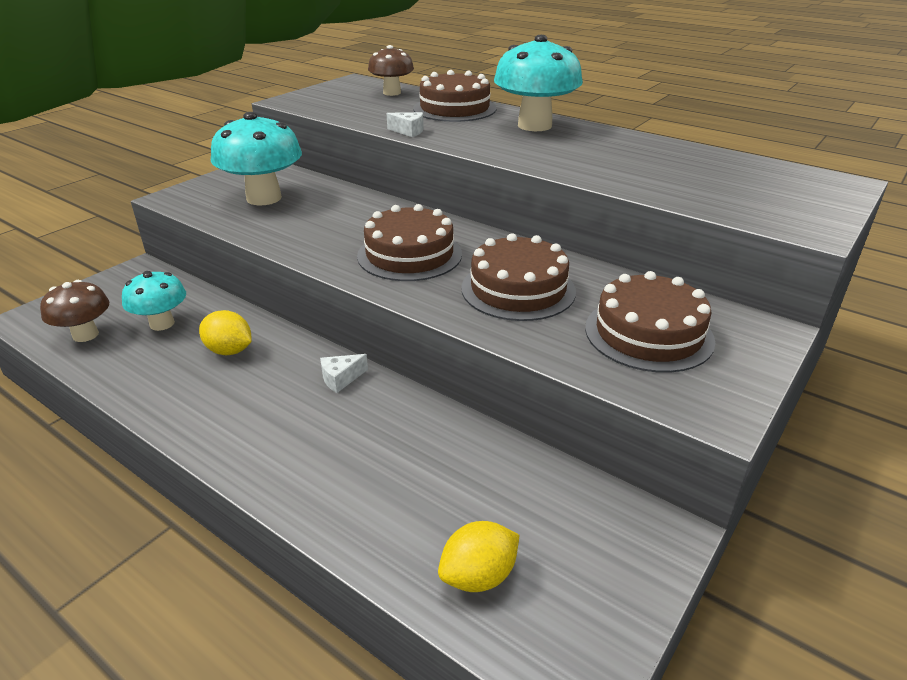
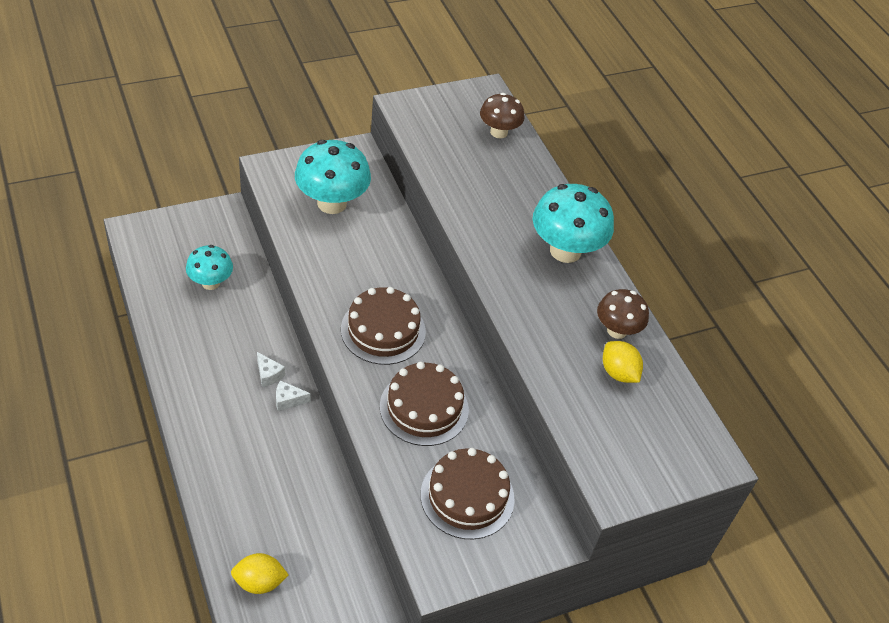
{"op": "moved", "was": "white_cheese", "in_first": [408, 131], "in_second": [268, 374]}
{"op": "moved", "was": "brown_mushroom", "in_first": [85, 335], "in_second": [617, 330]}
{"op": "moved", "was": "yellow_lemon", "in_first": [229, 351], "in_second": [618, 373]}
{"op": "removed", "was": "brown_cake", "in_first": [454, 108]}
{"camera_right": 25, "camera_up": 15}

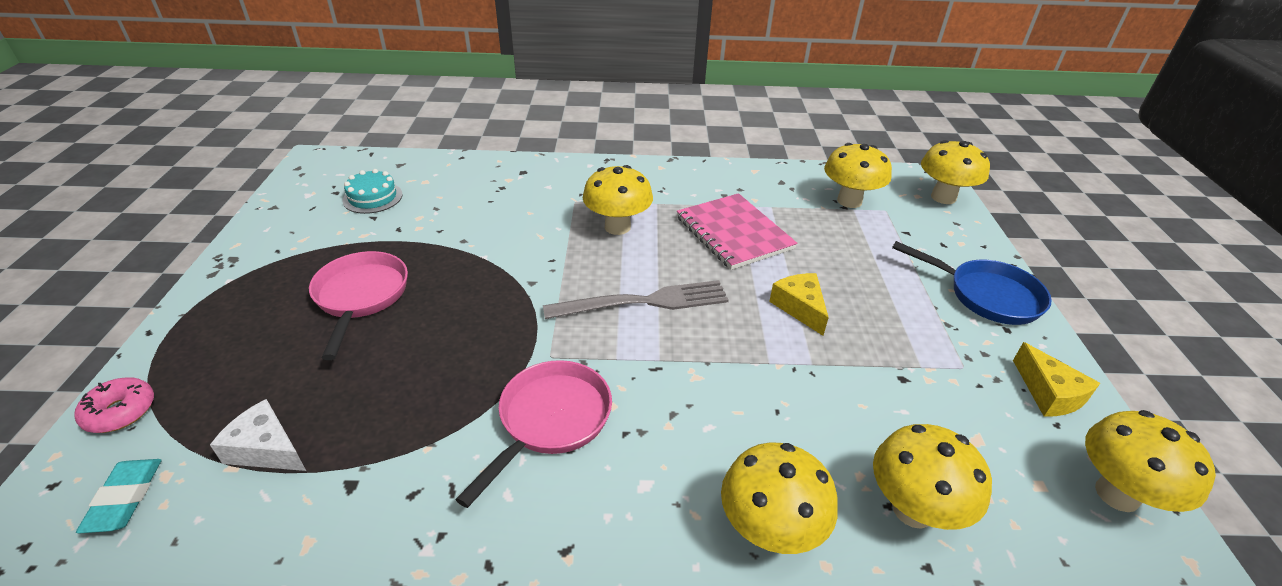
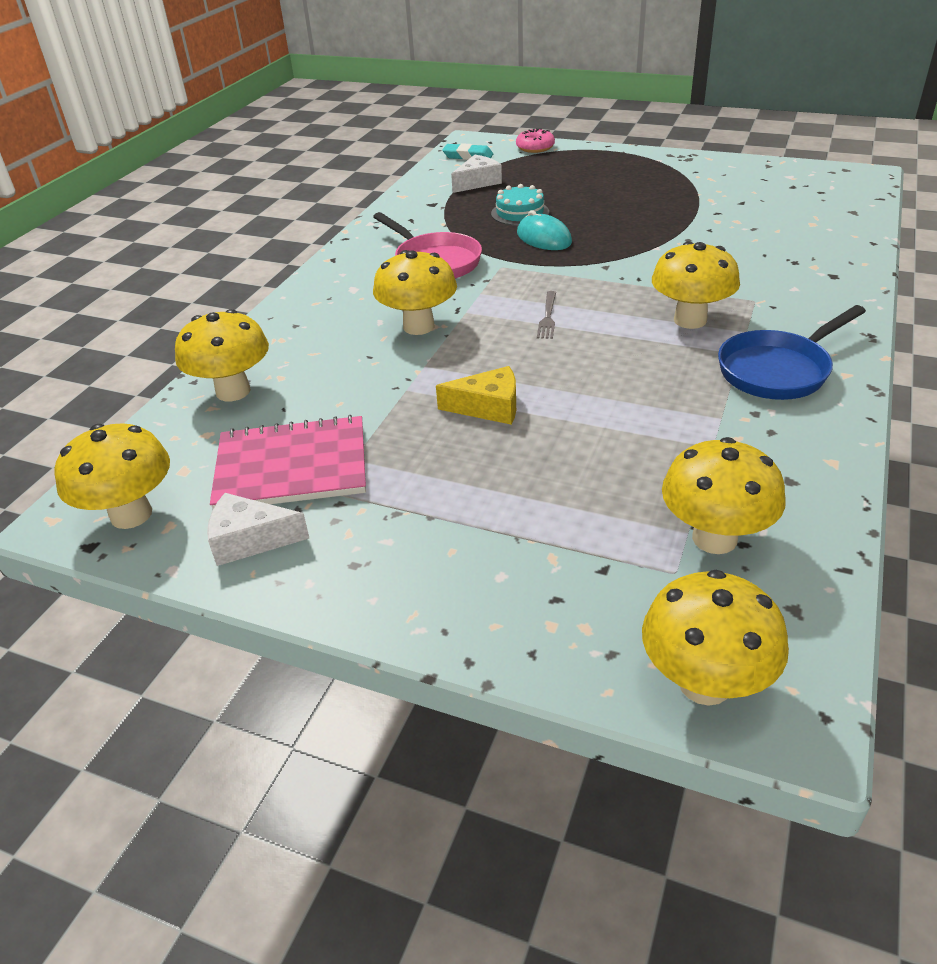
{"op": "recoloured", "was": "yellow_cheese", "now": "white_cheese", "in_first": [1049, 393], "in_second": [250, 540]}
{"op": "moved", "was": "pink_notebook", "in_first": [734, 233], "in_second": [292, 466]}
{"op": "moved", "was": "yellow_mushroom", "in_first": [769, 530], "in_second": [418, 326]}
{"op": "moved", "was": "turquoise_cake", "in_first": [372, 197], "in_second": [520, 213]}
{"op": "added", "now": "turquoise_mouse", "in_second": [544, 238]}
{"op": "resized", "was": "grey_fork", "in_first": [645, 301], "in_second": [548, 317], "ratio": 0.47}
{"op": "moved", "was": "blue_pan", "in_first": [986, 295], "in_second": [778, 370]}
{"op": "removed", "was": "pink_pan", "in_first": [361, 297]}
{"camera_right": 115, "camera_up": 0}

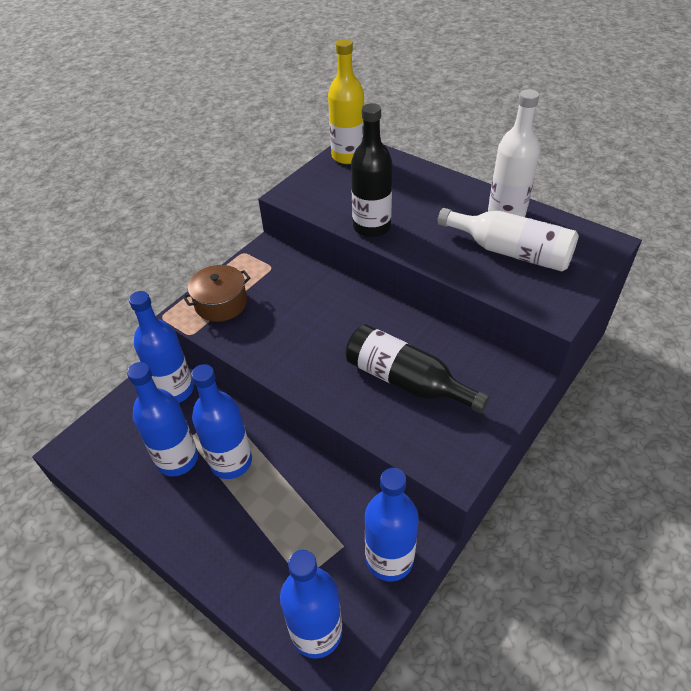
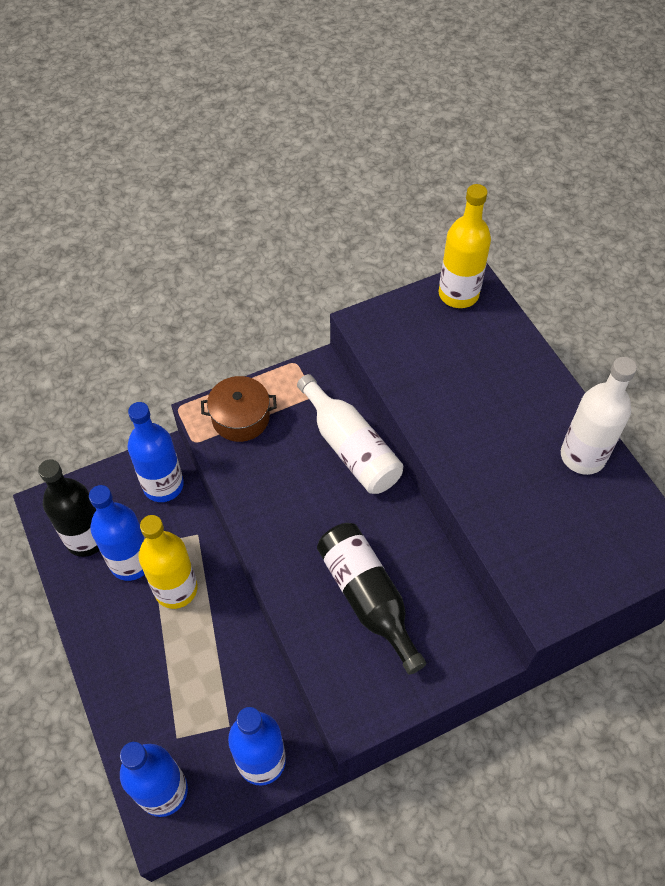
{"op": "moved", "was": "black_bottle", "in_first": [371, 227], "in_second": [86, 538]}
{"op": "recoloured", "was": "blue_bottle", "now": "yellow_bottle", "in_first": [231, 462], "in_second": [176, 589]}
{"op": "moved", "was": "white_bottle", "in_first": [510, 252], "in_second": [350, 447]}
{"camera_right": 25, "camera_up": 10}

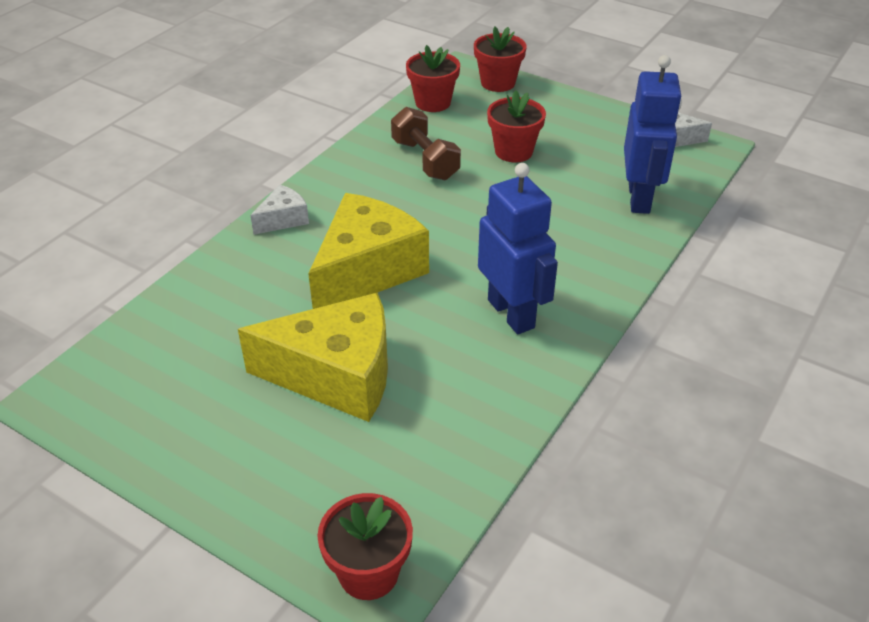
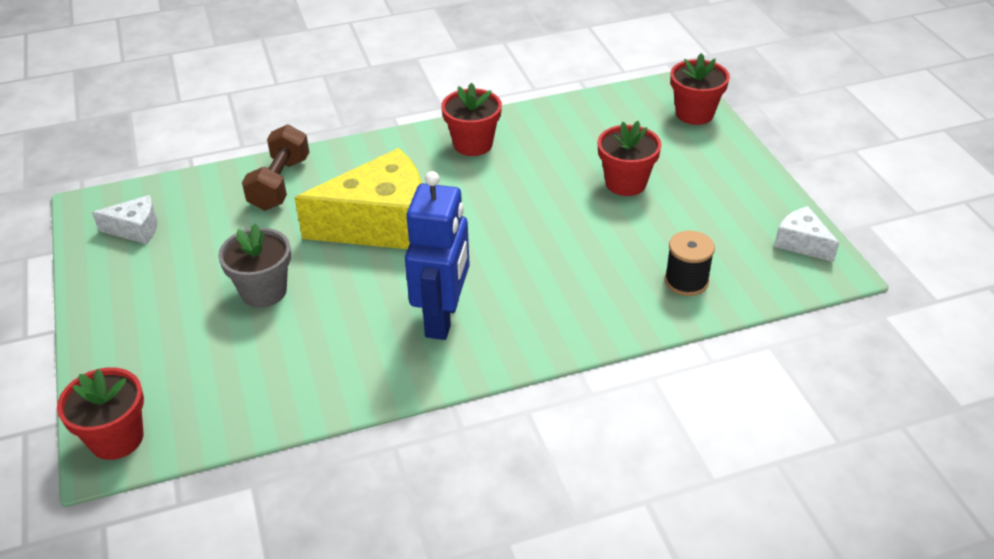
{"op": "moved", "was": "white_cheese", "in_first": [283, 219], "in_second": [136, 229]}
{"op": "replaced", "was": "yellow_cheese", "now": "grey_flower_pot", "in_first": [337, 375], "in_second": [263, 291]}
{"op": "moved", "was": "brown_dumbbell", "in_first": [425, 160], "in_second": [280, 183]}
{"op": "moved", "was": "red_flower_pot", "in_first": [433, 102], "in_second": [473, 144]}
{"op": "replaced", "was": "blue_robot", "now": "black_spool", "in_first": [639, 198], "in_second": [686, 281]}
{"camera_right": 40, "camera_up": 0}

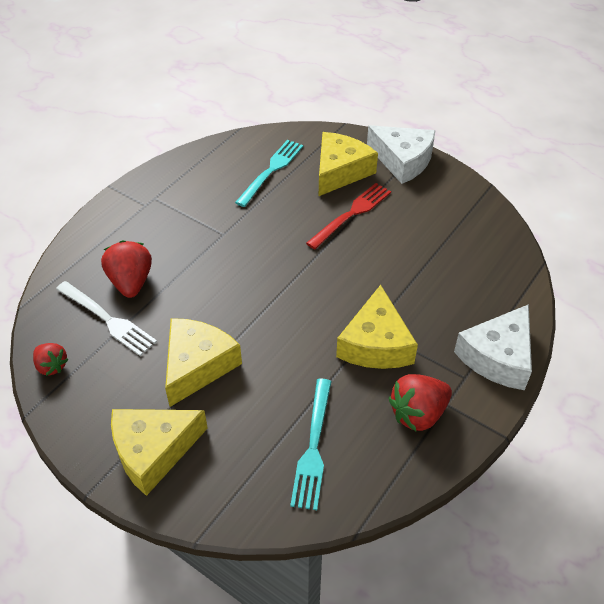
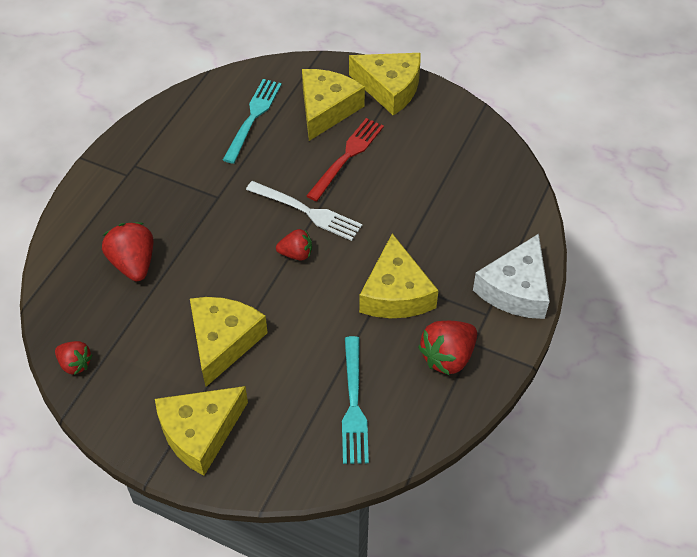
{"op": "moved", "was": "white_fork", "in_first": [107, 319], "in_second": [307, 211]}
{"op": "added", "now": "red_strawberry", "in_second": [296, 254]}
{"op": "recoloured", "was": "white_cheese", "now": "yellow_cheese", "in_first": [402, 160], "in_second": [390, 88]}
{"camera_right": -10, "camera_up": 5}

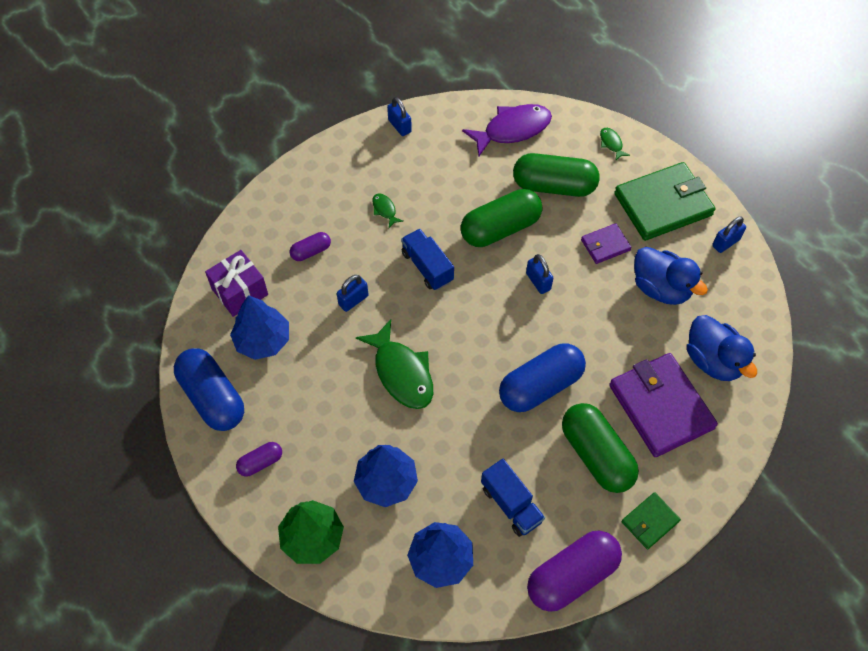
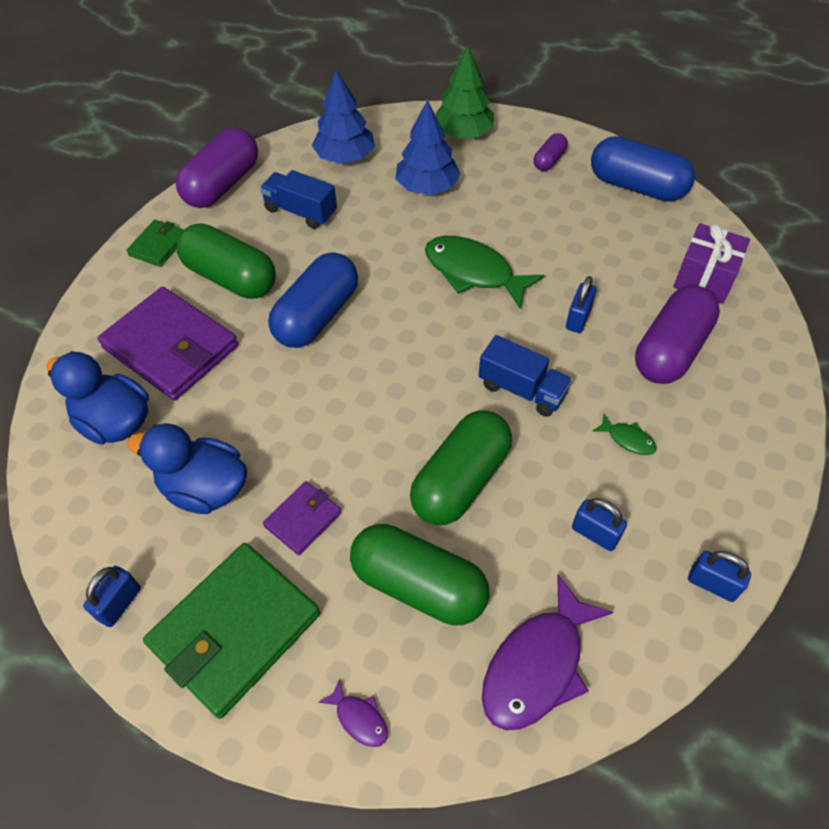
{"op": "recoloured", "was": "green_fish", "now": "purple_fish", "in_first": [611, 143], "in_second": [359, 718]}
{"op": "turned", "was": "green_capsule", "in_first": [554, 186], "in_second": [418, 585], "clockwise": 45}
{"op": "moved", "was": "blue_padlock", "in_first": [538, 281], "in_second": [595, 533]}
{"op": "resized", "was": "purple_capsule", "in_first": [311, 251], "in_second": [670, 350], "ratio": 2.04}
{"op": "removed", "was": "blue_tree", "in_first": [263, 340]}
{"camera_right": 155, "camera_up": -5}

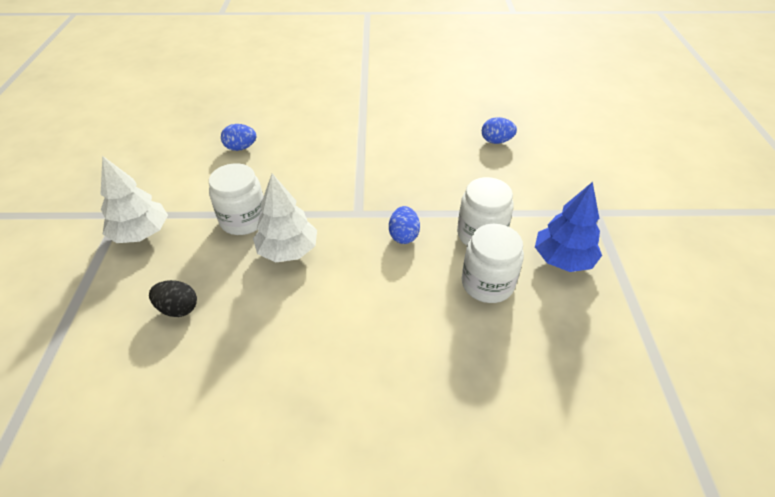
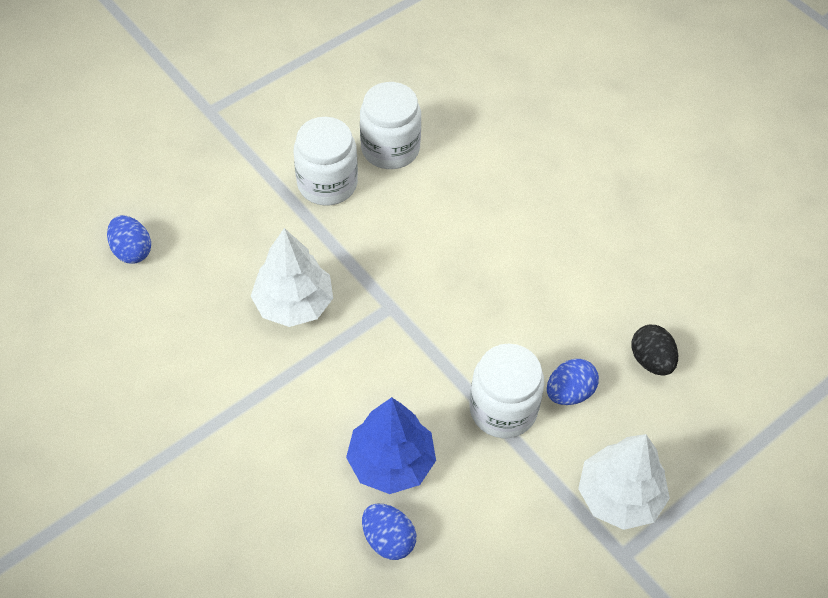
{"op": "moved", "was": "white_tree", "in_first": [288, 250], "in_second": [294, 304]}
{"op": "moved", "was": "blue_tree", "in_first": [563, 259], "in_second": [391, 462]}
{"op": "moved", "was": "blue_egg", "in_first": [403, 235], "in_second": [569, 393]}
{"camera_right": -130, "camera_up": 10}

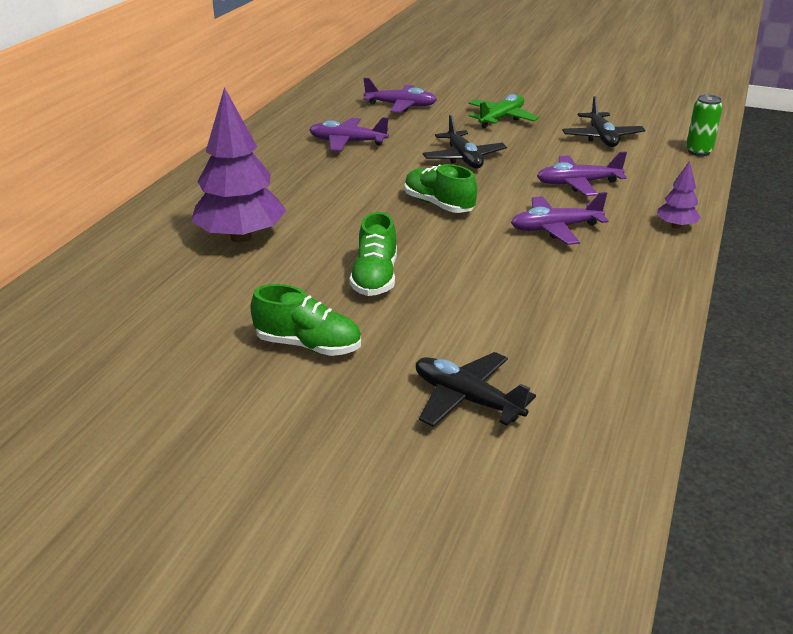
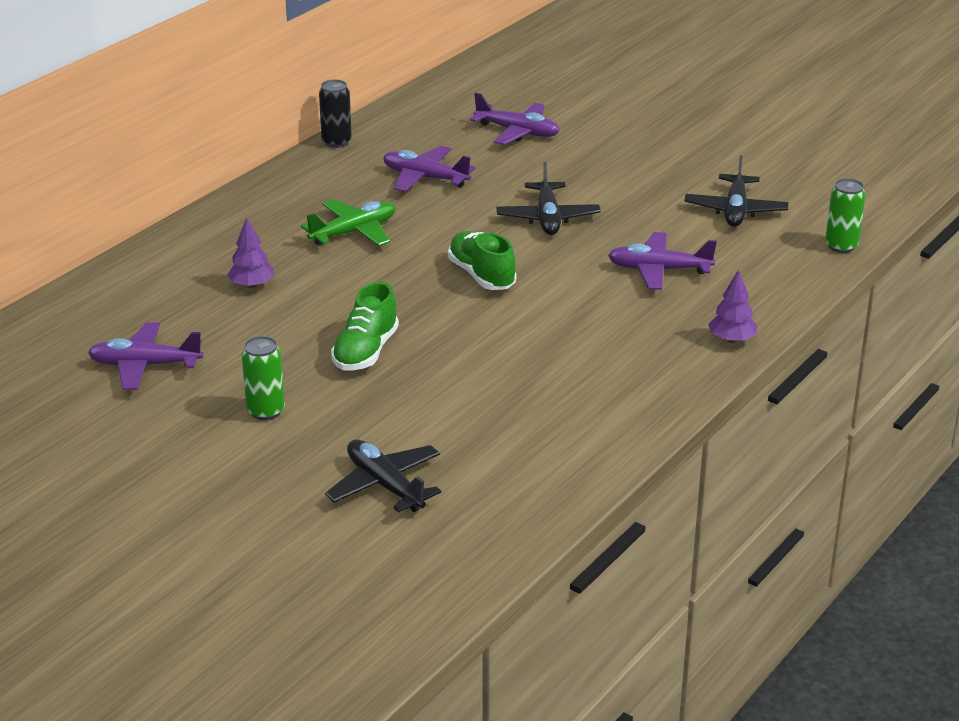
{"op": "moved", "was": "purple_plane", "in_first": [555, 228], "in_second": [145, 365]}
{"op": "resized", "was": "purple_tree", "in_first": [241, 237], "in_second": [252, 285], "ratio": 0.47}
{"op": "replaced", "was": "green_shoe", "now": "green_can", "in_first": [308, 345], "in_second": [265, 411]}
{"op": "moved", "was": "green_plane", "in_first": [501, 118], "in_second": [354, 232]}
{"op": "added", "now": "black_can", "in_second": [336, 142]}
{"camera_right": 15, "camera_up": 0}

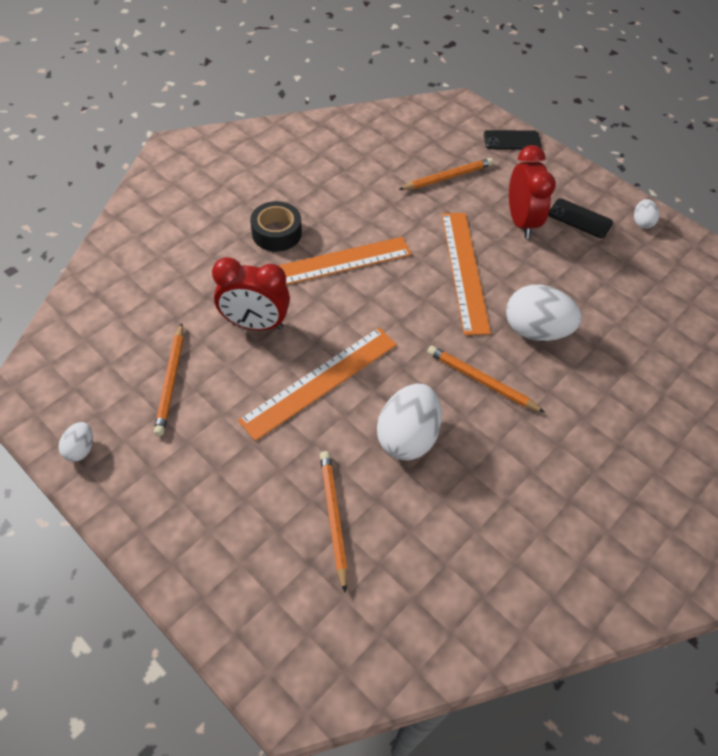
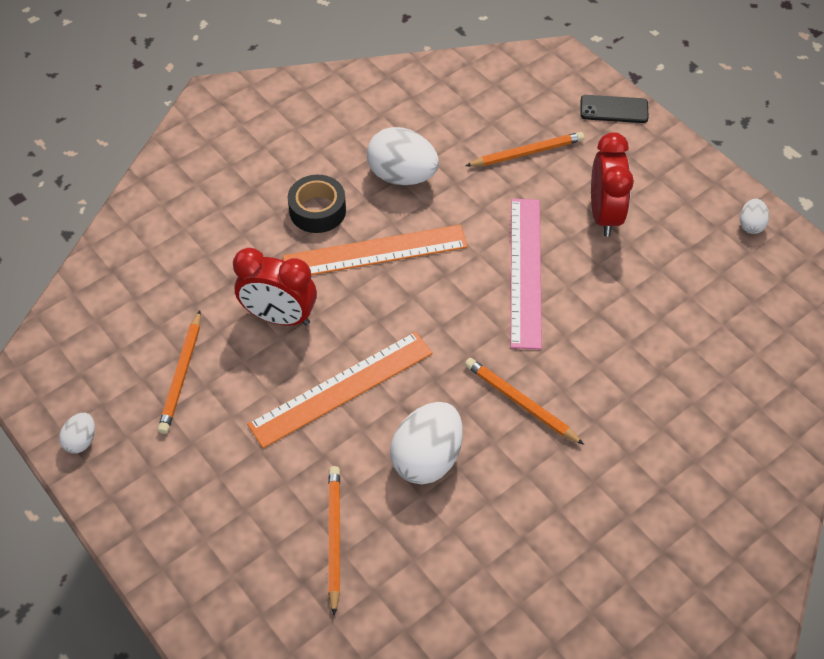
{"op": "moved", "was": "white_egg", "in_first": [535, 330], "in_second": [402, 176]}
{"op": "recoloured", "was": "orange_ruler", "now": "pink_ruler", "in_first": [464, 271], "in_second": [526, 271]}
{"op": "removed", "was": "black_phone", "in_first": [580, 218]}
{"camera_right": 10, "camera_up": 0}

